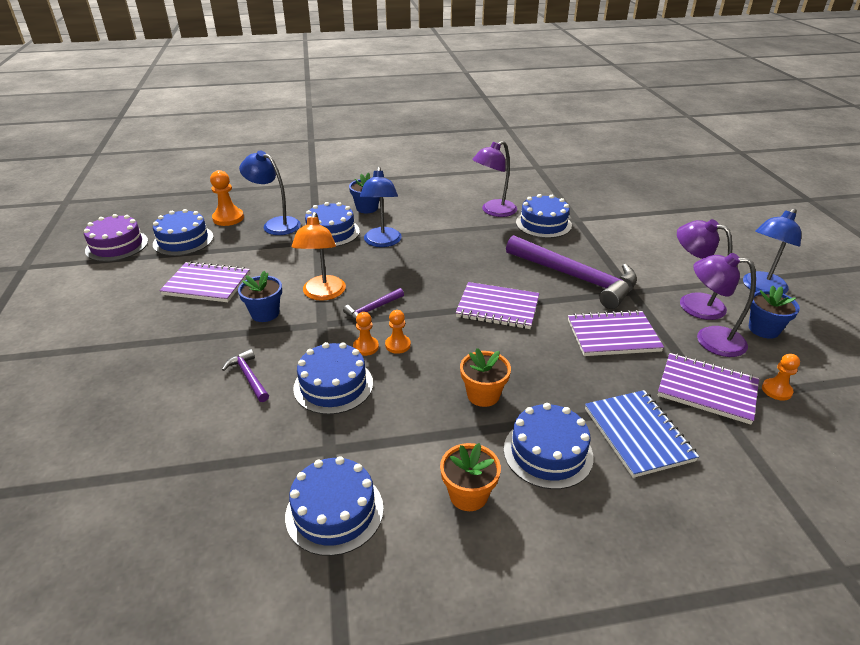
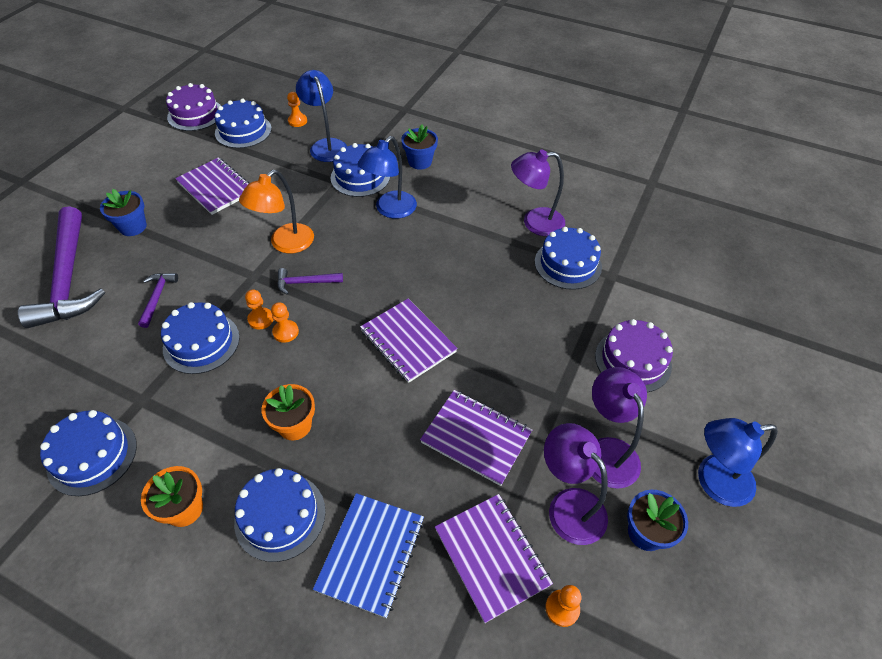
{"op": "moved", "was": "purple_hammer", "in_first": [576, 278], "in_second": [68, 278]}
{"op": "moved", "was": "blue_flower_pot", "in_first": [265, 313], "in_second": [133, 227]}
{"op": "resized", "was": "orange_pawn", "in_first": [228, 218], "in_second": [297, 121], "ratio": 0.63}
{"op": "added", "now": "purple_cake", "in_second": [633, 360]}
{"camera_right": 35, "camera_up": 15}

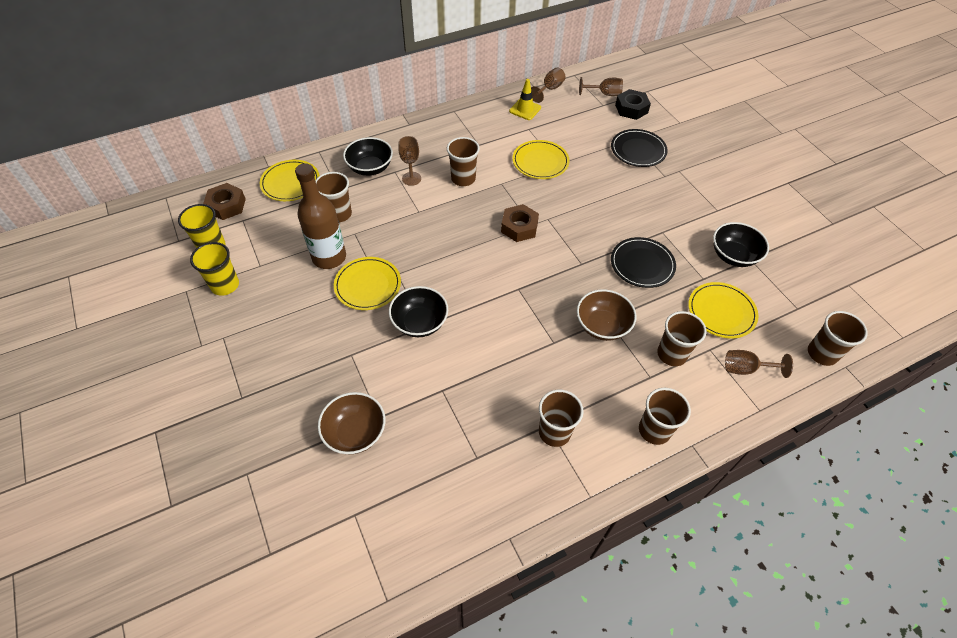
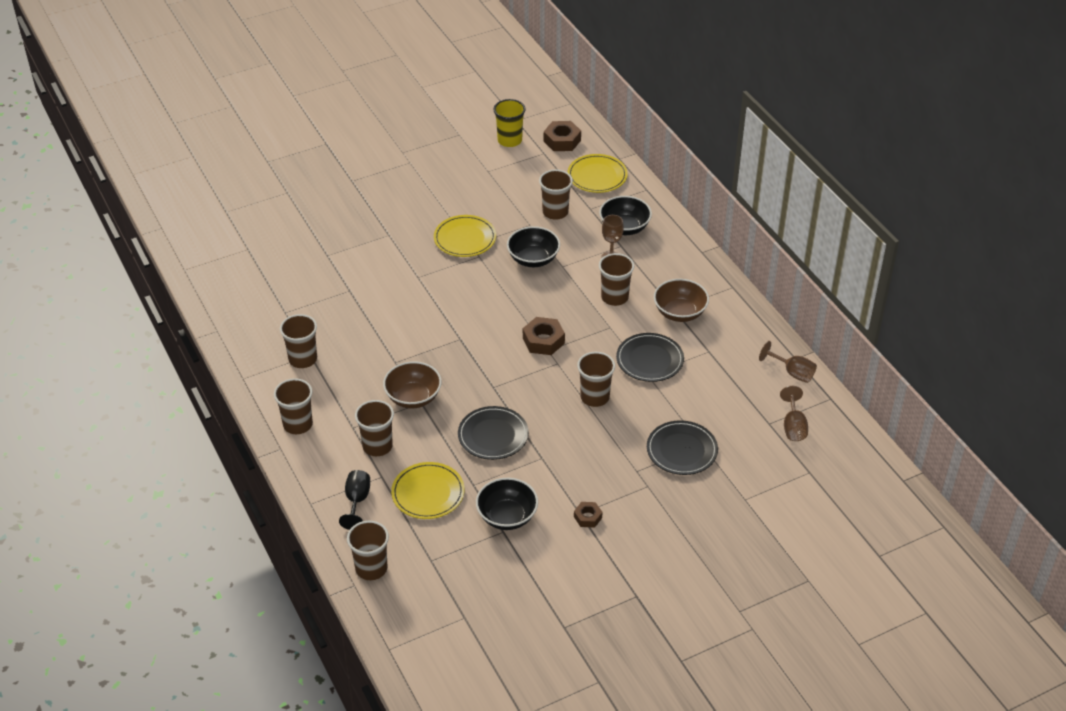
{"op": "recoloured", "was": "brown_goblet", "now": "black_goblet", "in_first": [746, 369], "in_second": [357, 501]}
{"op": "moved", "was": "black_bowl", "in_first": [420, 322], "in_second": [533, 259]}
{"op": "added", "now": "brown_nut", "in_second": [588, 517]}
{"op": "added", "now": "brown_cup", "in_second": [595, 397]}
{"op": "recoloured", "was": "yellow_plate", "now": "black_plate", "in_first": [540, 162], "in_second": [649, 360]}
{"op": "moved", "was": "brown_bowl", "in_first": [355, 432], "in_second": [679, 313]}
{"op": "removed", "was": "yellow_cup", "in_first": [225, 285]}
{"op": "removed", "was": "brown_bottle", "in_first": [329, 257]}
{"op": "removed", "was": "yellow_traffic_cone", "in_first": [525, 109]}
{"op": "removed", "was": "black_nut", "in_first": [631, 109]}
{"camera_right": 90, "camera_up": -10}

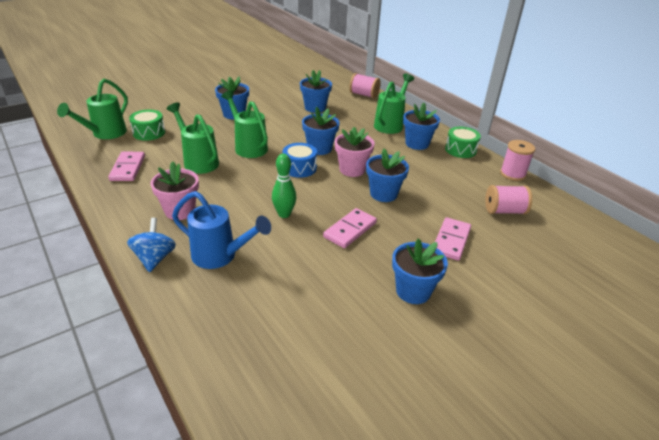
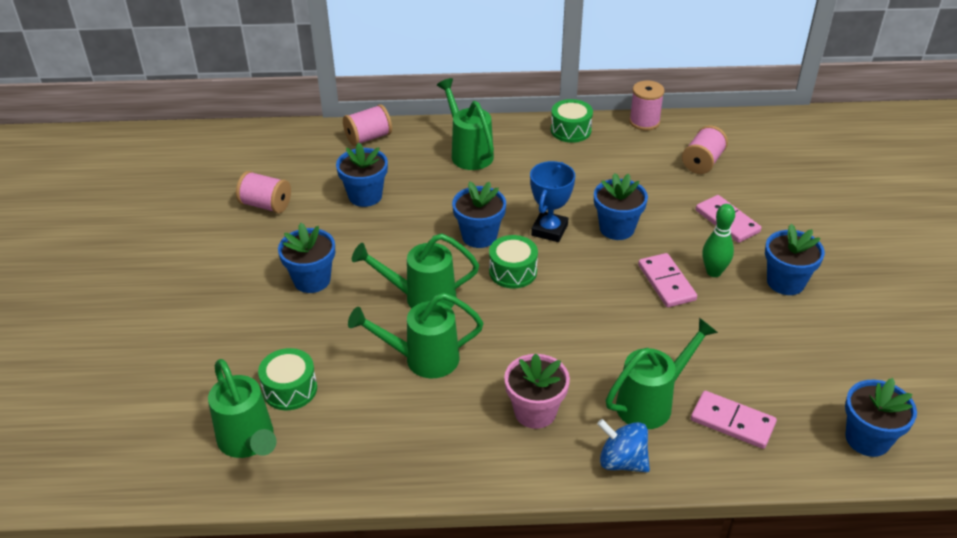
{"op": "added", "now": "pink_spool", "in_second": [266, 205]}
{"op": "recoloured", "was": "blue_drum", "now": "green_drum", "in_first": [299, 168], "in_second": [513, 271]}
{"op": "replaced", "was": "pink_flower_pot", "now": "blue_trophy", "in_first": [352, 170], "in_second": [549, 230]}
{"op": "recoloured", "was": "blue_watering_can", "now": "green_watering_can", "in_first": [220, 256], "in_second": [651, 402]}
{"op": "moved", "was": "pink_domino", "in_first": [128, 168], "in_second": [732, 422]}
{"op": "moved", "was": "green_bowling_pin", "in_first": [284, 214], "in_second": [713, 272]}
{"op": "moved", "was": "blue_flower_pot", "in_first": [417, 144], "in_second": [867, 439]}
{"camera_right": -55, "camera_up": 5}

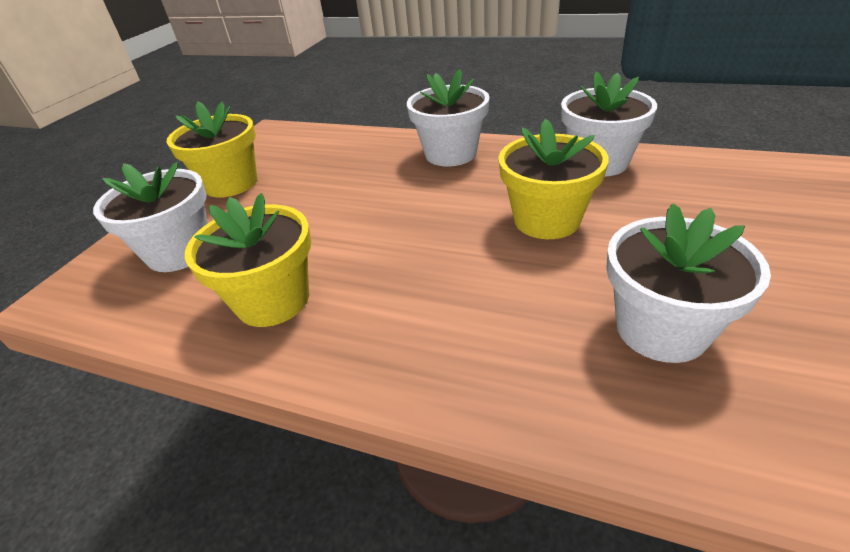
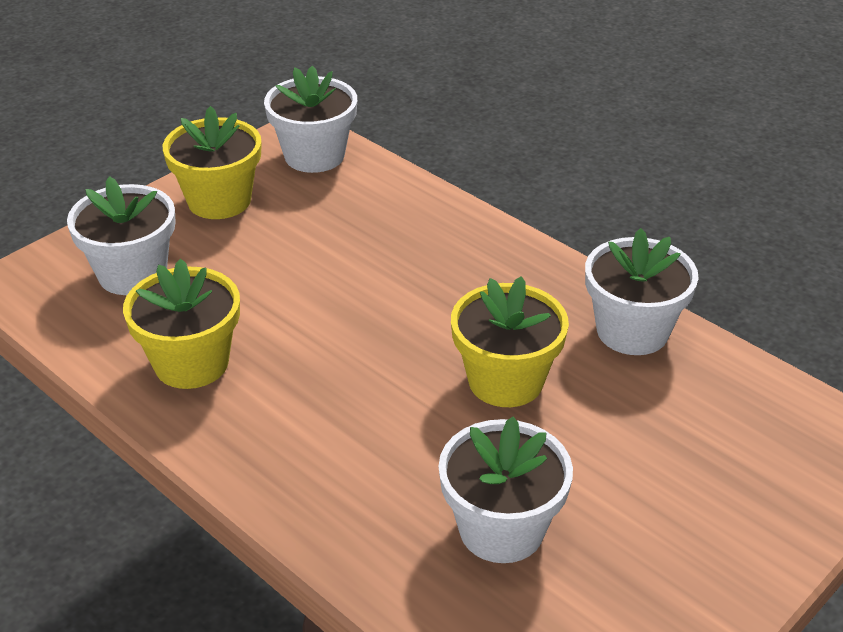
{"op": "moved", "was": "white_flower_pot", "in_first": [450, 154], "in_second": [314, 155]}
{"camera_right": 20, "camera_up": 0}

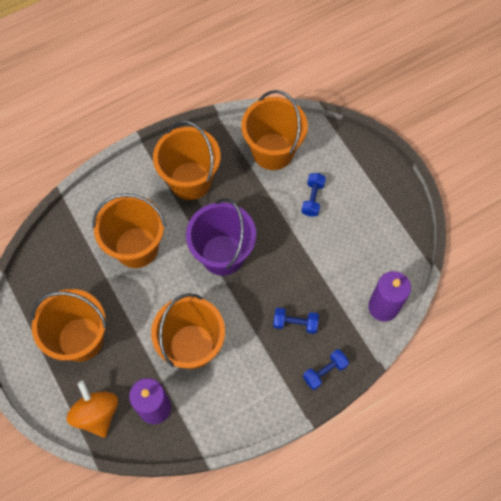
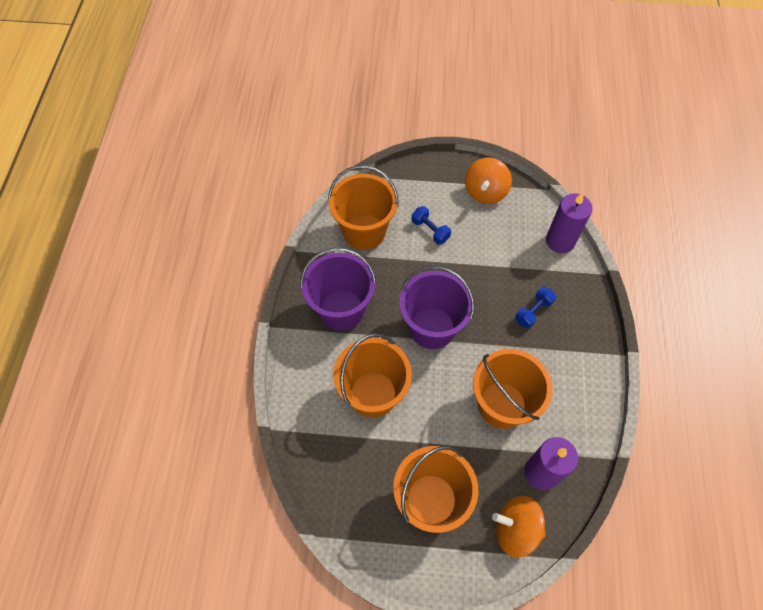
{"op": "recoloured", "was": "orange_bucket", "now": "purple_bucket", "in_first": [190, 180], "in_second": [341, 310]}
{"op": "added", "now": "orange_spinning_top", "in_second": [485, 192]}
{"op": "removed", "was": "blue_dumbbell", "in_first": [325, 371]}
{"camera_right": -55, "camera_up": -5}

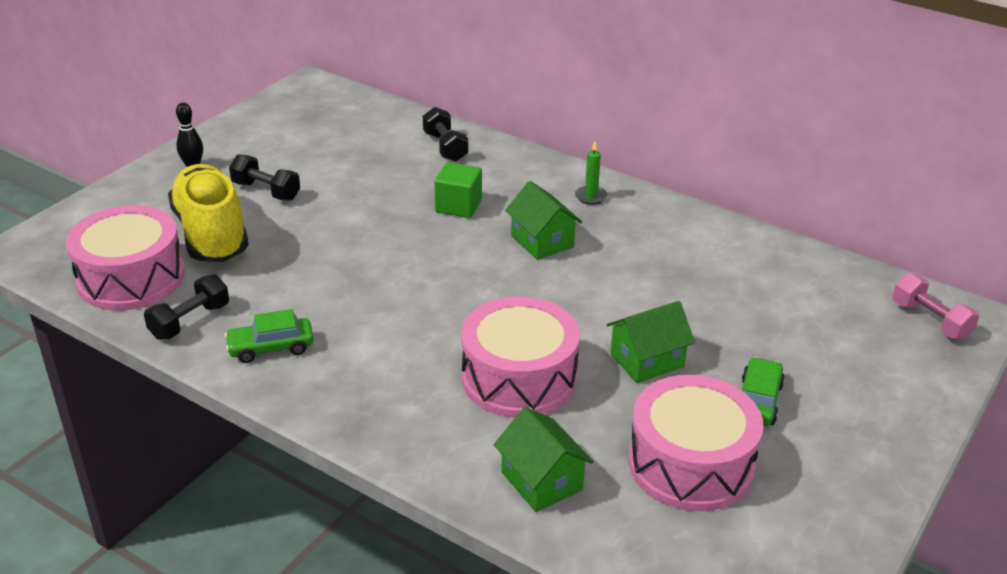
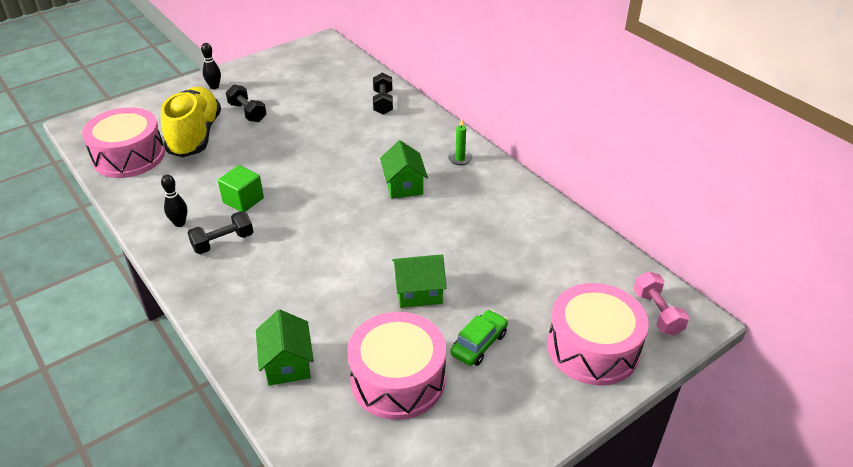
{"op": "replaced", "was": "green_car", "now": "black_bowling_pin", "in_first": [271, 348], "in_second": [179, 223]}
{"op": "moved", "was": "black_dumbbell", "in_first": [190, 321], "in_second": [223, 242]}
{"op": "moved", "was": "green_cube", "in_first": [458, 206], "in_second": [243, 200]}
{"op": "moved", "was": "pink_drum", "in_first": [519, 378], "in_second": [593, 348]}
{"camera_right": 20, "camera_up": 5}

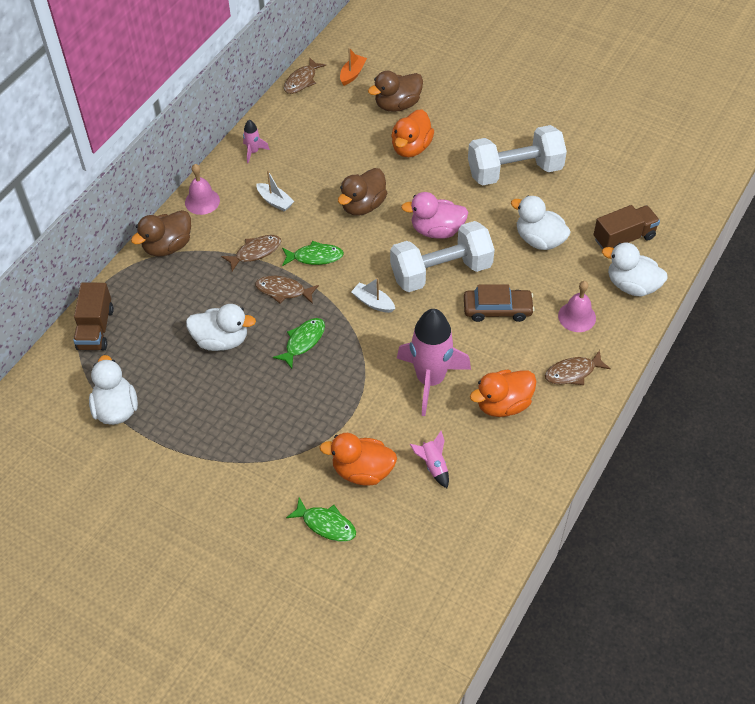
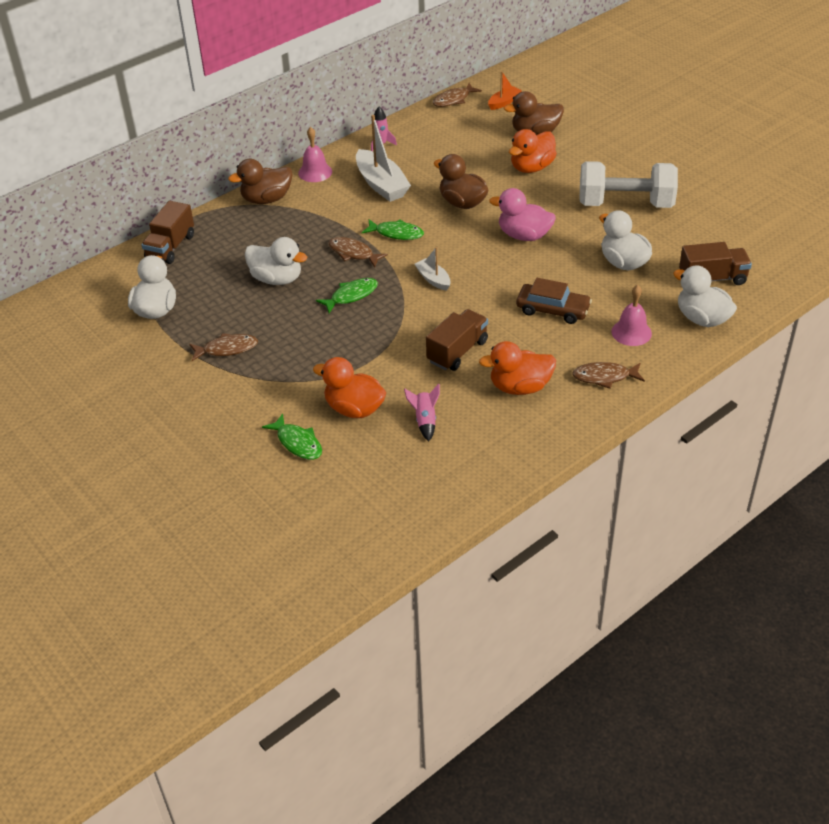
{"op": "moved", "was": "brown_fish", "in_first": [255, 252], "in_second": [227, 349]}
{"op": "resized", "was": "white_boat", "in_first": [275, 201], "in_second": [381, 184], "ratio": 1.86}
{"op": "replaced", "was": "pink_rocket", "now": "brown_truck", "in_first": [430, 380], "in_second": [457, 351]}
{"op": "turned", "was": "brown_duck", "in_first": [363, 205], "in_second": [462, 203], "clockwise": 75}
{"op": "removed", "was": "white_dumbbell", "in_first": [441, 271]}
{"camera_right": 20, "camera_up": -10}

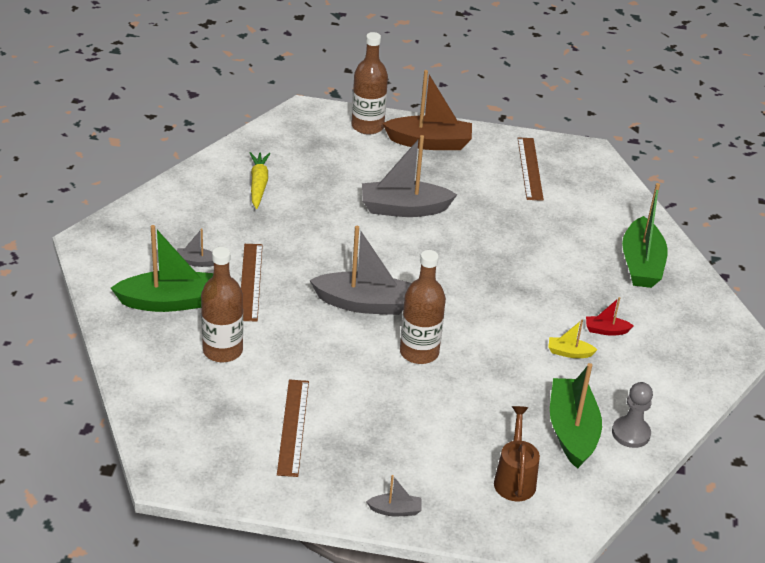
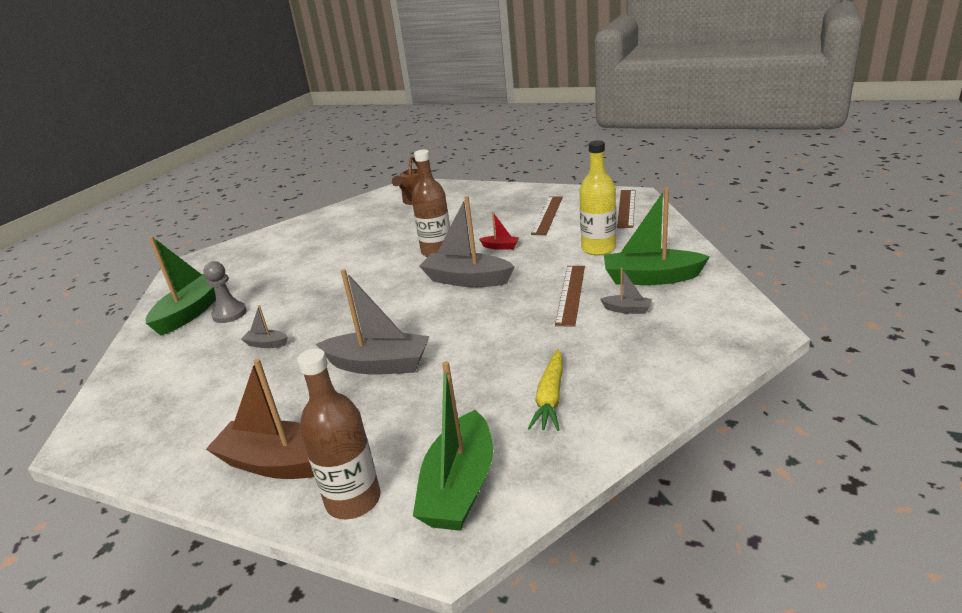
{"op": "moved", "was": "grey_pawn", "in_first": [631, 433], "in_second": [229, 314]}
{"op": "moved", "was": "grey_boat", "in_first": [395, 510], "in_second": [266, 344]}
{"op": "moved", "was": "green_boat", "in_first": [572, 431], "in_second": [459, 486]}
{"op": "moved", "was": "red_boat", "in_first": [606, 330], "in_second": [500, 247]}
{"op": "recoloured", "was": "brown_bottle", "now": "yellow_bottle", "in_first": [222, 350], "in_second": [598, 249]}
{"op": "moved", "was": "brown_ruler", "in_first": [530, 168], "in_second": [626, 208]}
{"op": "removed", "was": "yellow_boat", "in_first": [569, 353]}
{"camera_right": -160, "camera_up": -10}

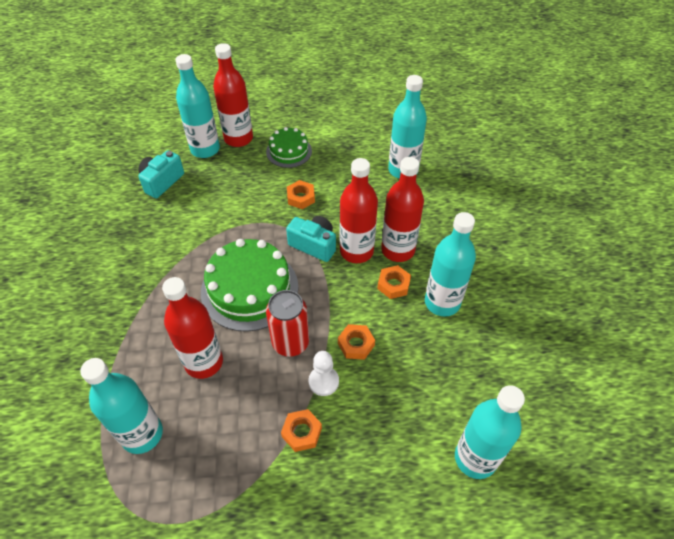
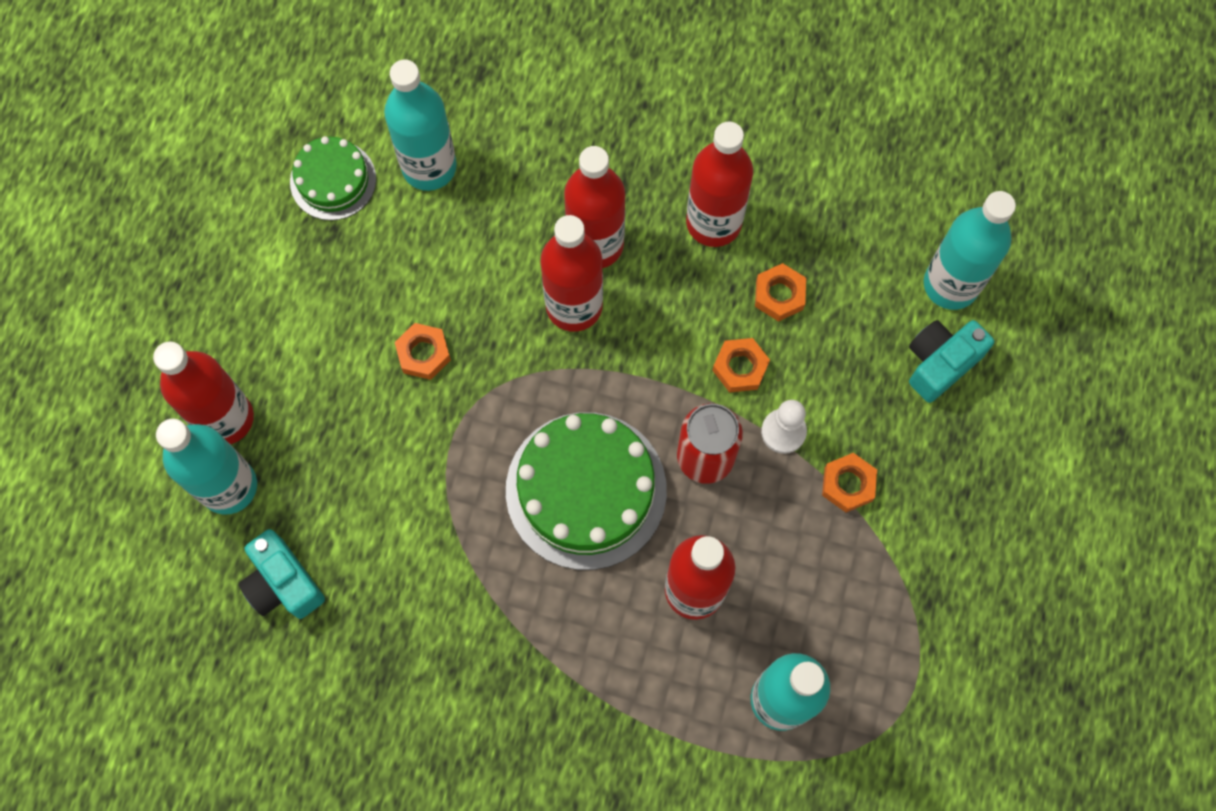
{"op": "moved", "was": "green_cake", "in_first": [289, 151], "in_second": [333, 180]}
{"op": "recoloured", "was": "turquoise_bottle", "now": "red_bottle", "in_first": [442, 302], "in_second": [713, 222]}
{"op": "moved", "was": "orange_nut", "in_first": [393, 285], "in_second": [779, 295]}
{"op": "moved", "was": "turquoise_camera", "in_first": [314, 245], "in_second": [940, 363]}
{"camera_right": -70, "camera_up": 20}

